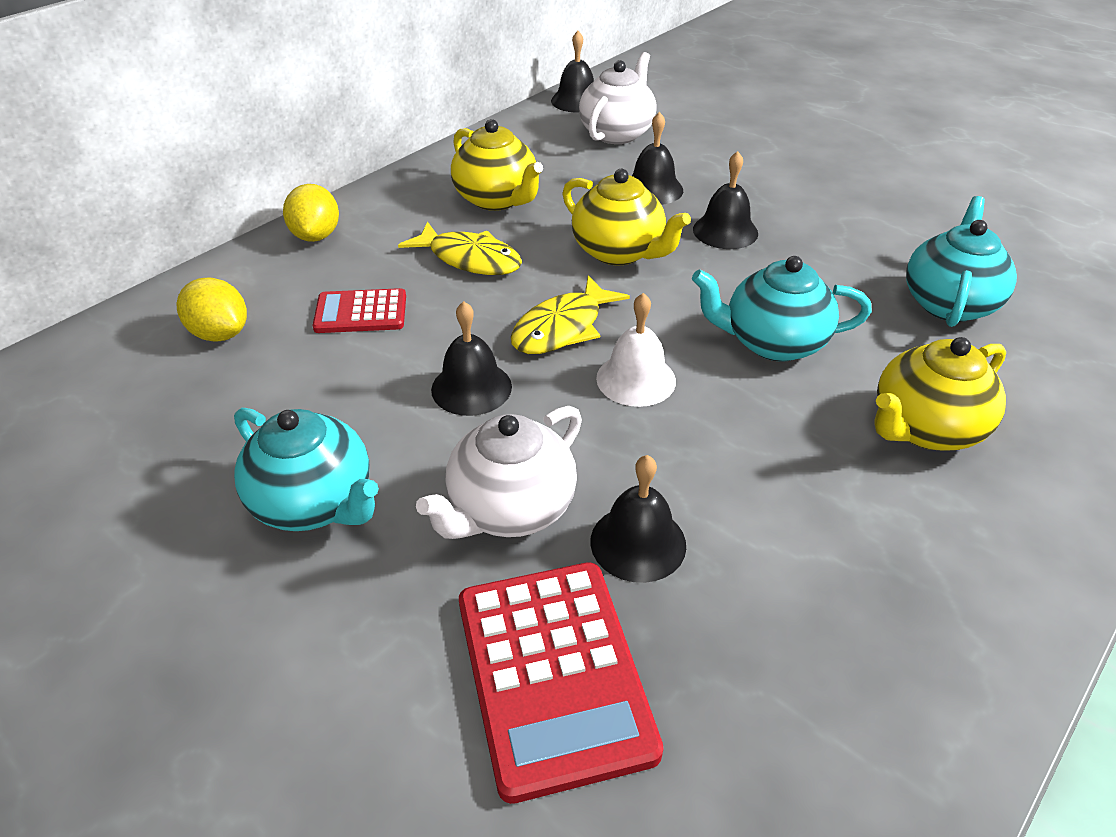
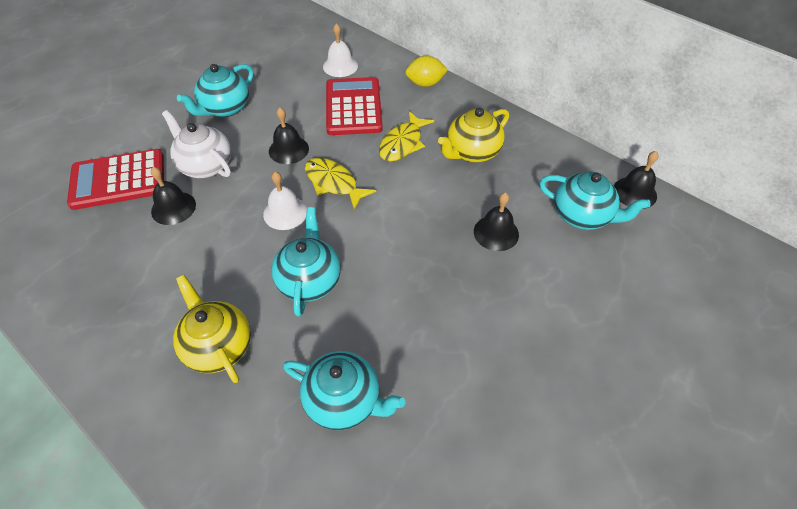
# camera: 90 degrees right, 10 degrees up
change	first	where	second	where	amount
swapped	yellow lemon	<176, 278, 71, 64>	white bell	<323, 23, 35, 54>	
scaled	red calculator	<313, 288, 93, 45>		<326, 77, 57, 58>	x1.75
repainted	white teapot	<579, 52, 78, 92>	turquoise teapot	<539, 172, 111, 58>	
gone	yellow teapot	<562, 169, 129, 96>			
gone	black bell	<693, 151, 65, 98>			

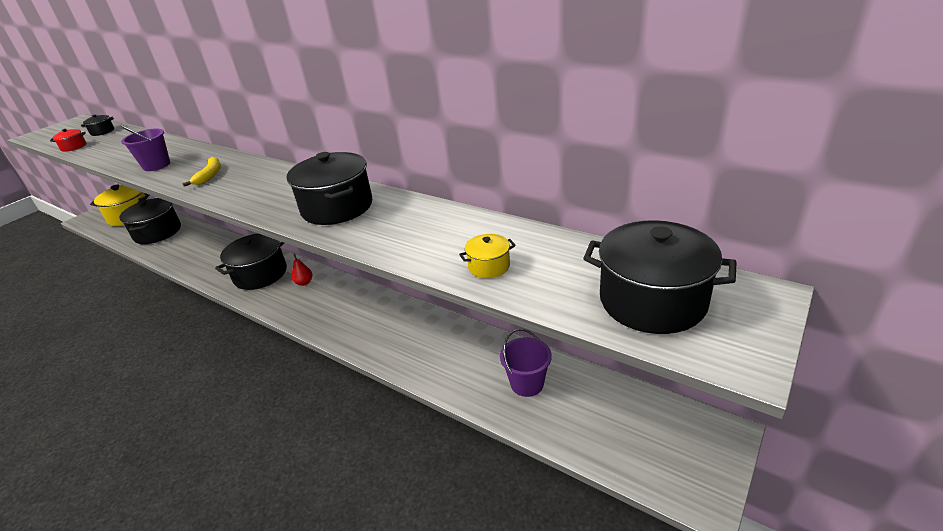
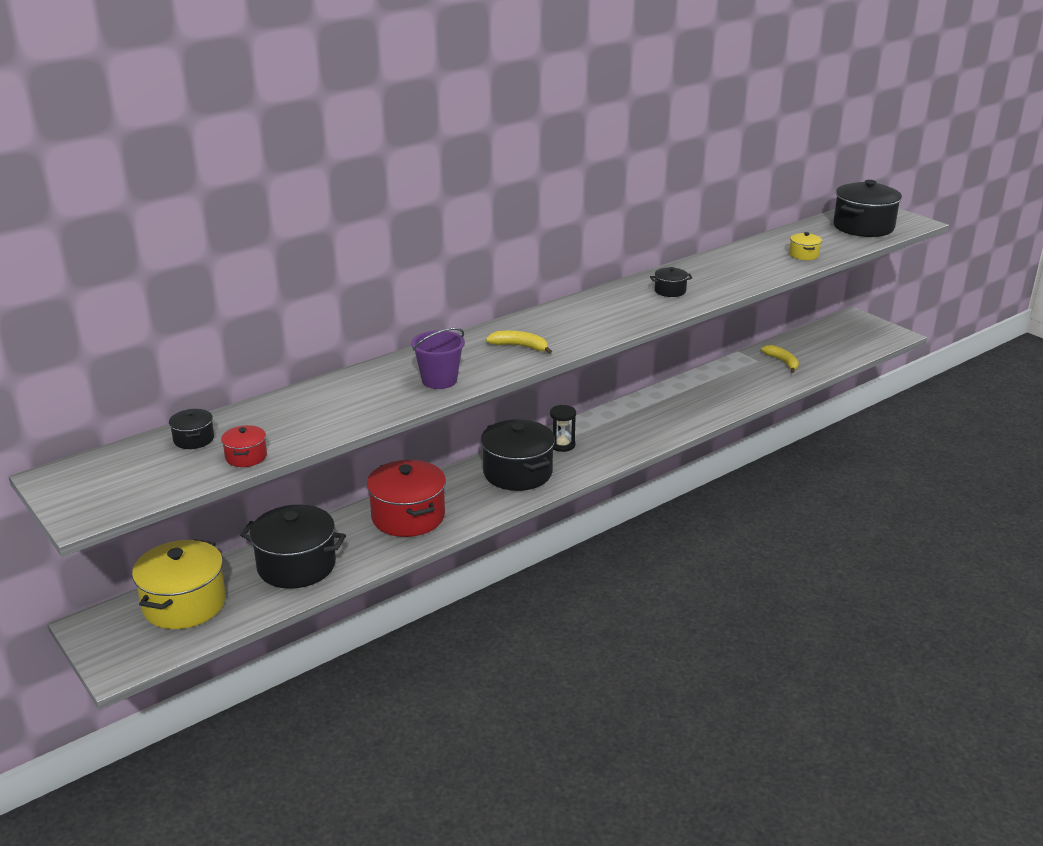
# camera: 75 degrees left, 5 degrees down
change	first	where	second	where	amount
new			red pot	<366, 460, 80, 77>	
swapped	red pear	<292, 254, 20, 32>	black hourglass	<550, 405, 26, 47>	
scaled	black pot	<287, 152, 85, 73>		<650, 267, 43, 30>	x0.47
swapped	purple bucket	<500, 329, 52, 68>	yellow banana	<761, 345, 38, 28>	

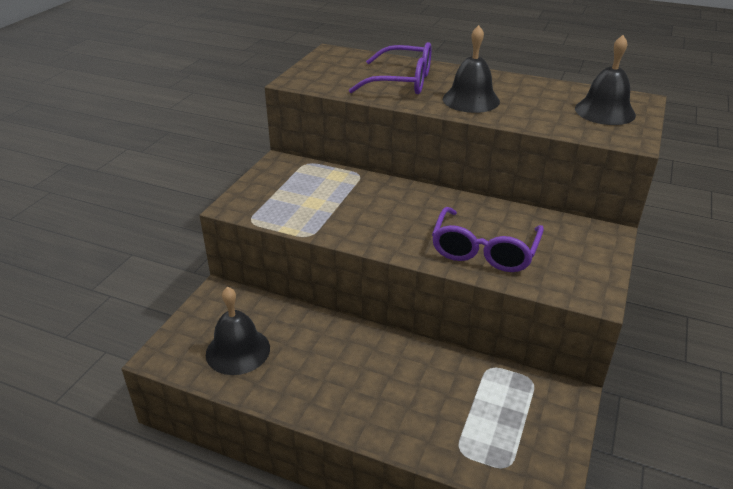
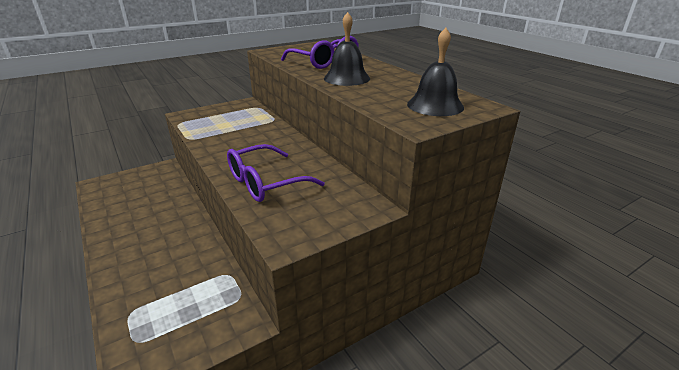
# camera: 35 degrees right, 5 degrees down
change	first	where	second	where	amount
gone	black bell	<206, 287, 64, 88>			

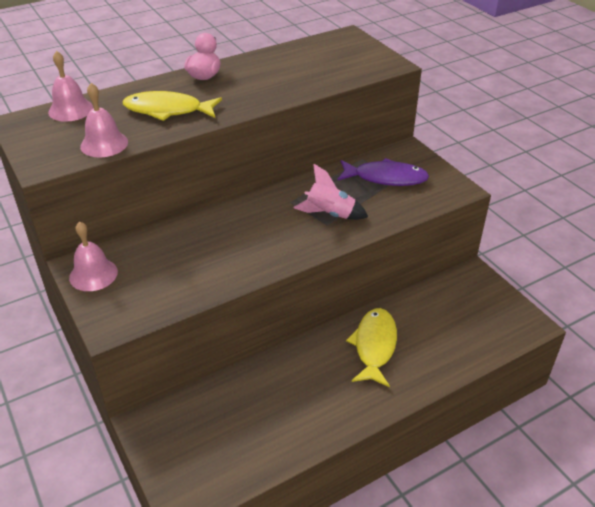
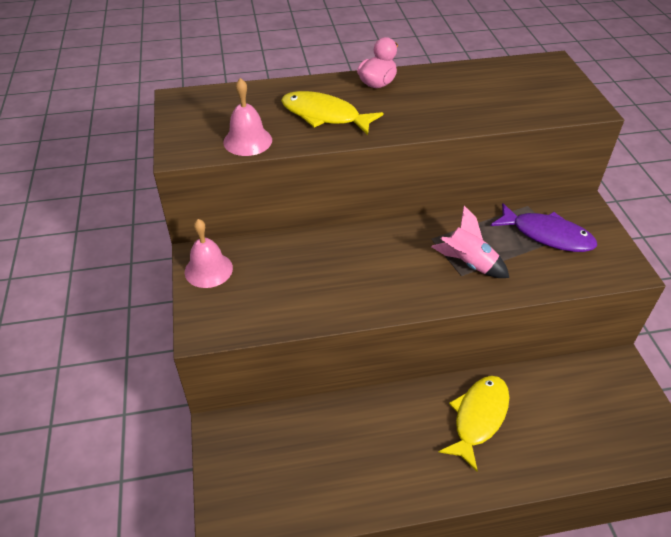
# camera: 20 degrees right, 5 degrees up
change	first	where	second	where	amount
gone	pink bell	<48, 51, 45, 71>			

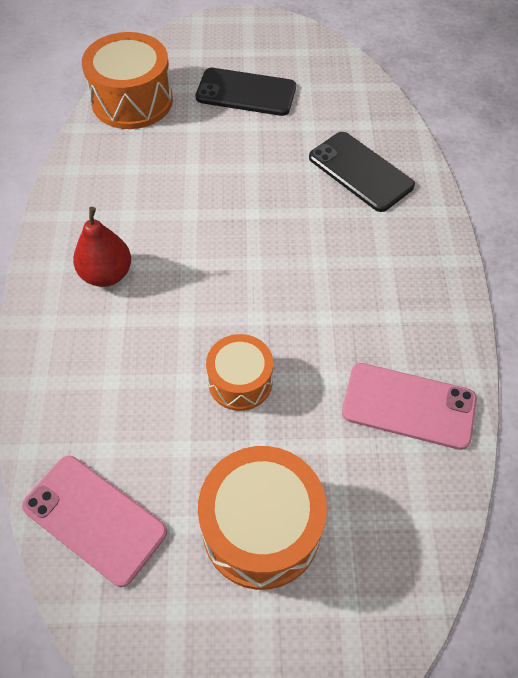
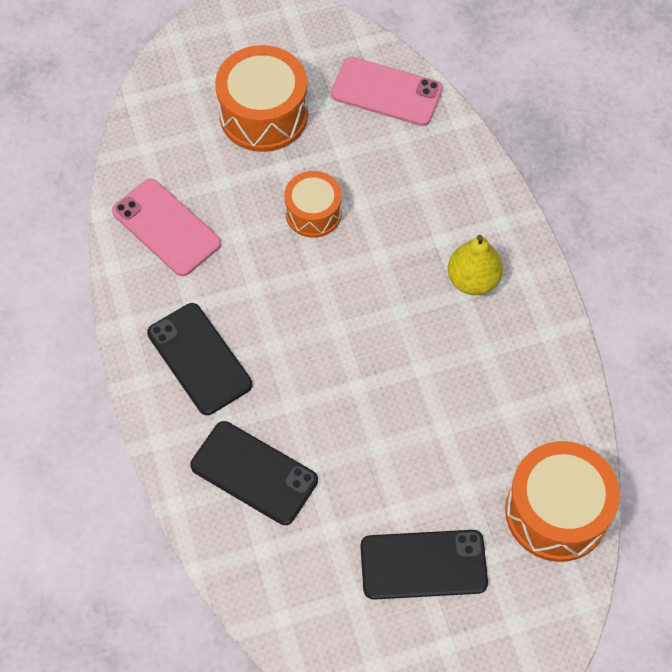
# camera: 165 degrees right, 5 degrees up
change	first	where	second	where	amount
rotated	pink phone	<342, 363, 135, 87>		<112, 178, 109, 98>	45 degrees clockwise
new			black phone	<147, 303, 105, 112>	
repainted	red pear	<73, 207, 58, 80>	yellow pear	<448, 235, 55, 60>	

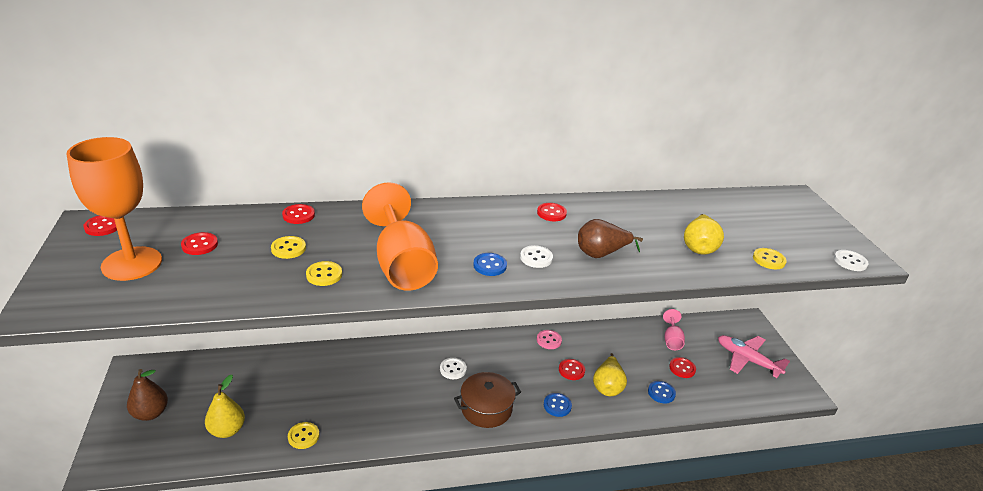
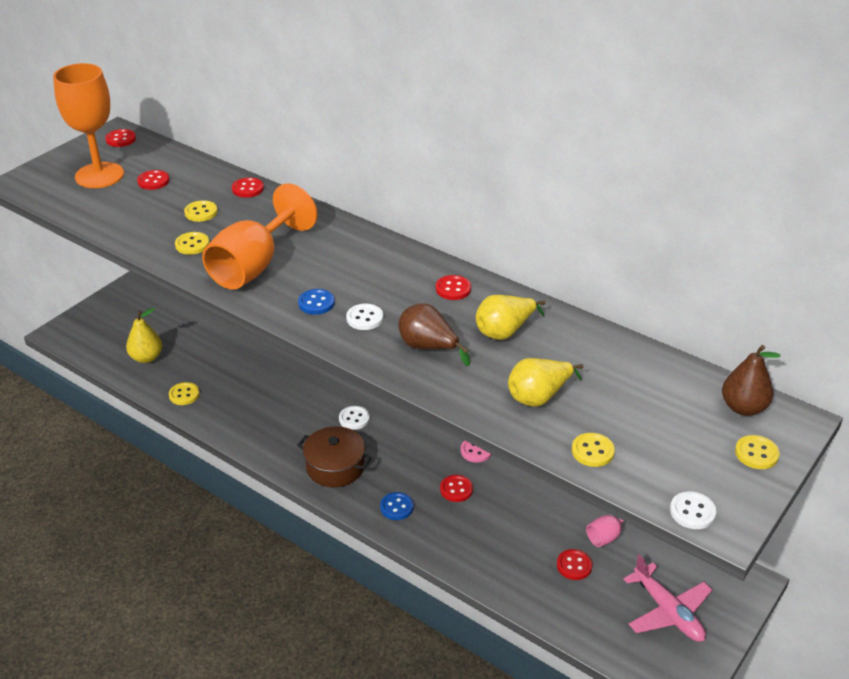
# camera: 50 degrees right, 5 degrees up
change	first	where	second	where	amount
shifted	yellow pear	<593, 353, 34, 43>		<476, 295, 70, 45>	
rotated	pink plane	<718, 335, 72, 43>		<623, 554, 89, 88>	150 degrees clockwise
shifted	brown pear	<127, 369, 41, 52>		<722, 345, 59, 71>	
new			yellow button	<735, 435, 45, 34>	
gone	blue button	<648, 381, 28, 22>			

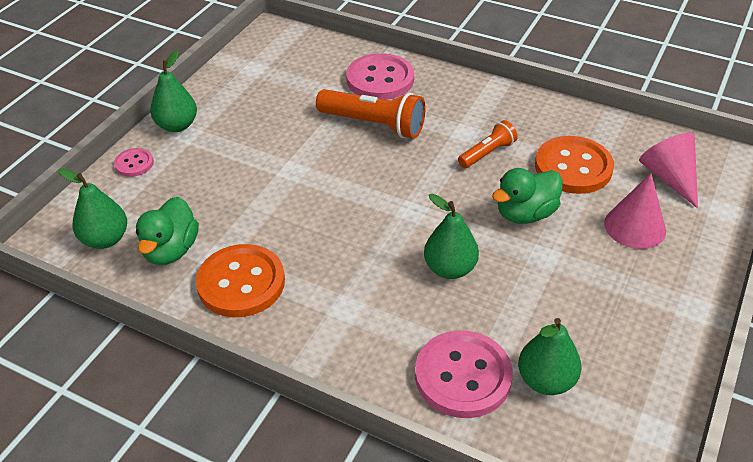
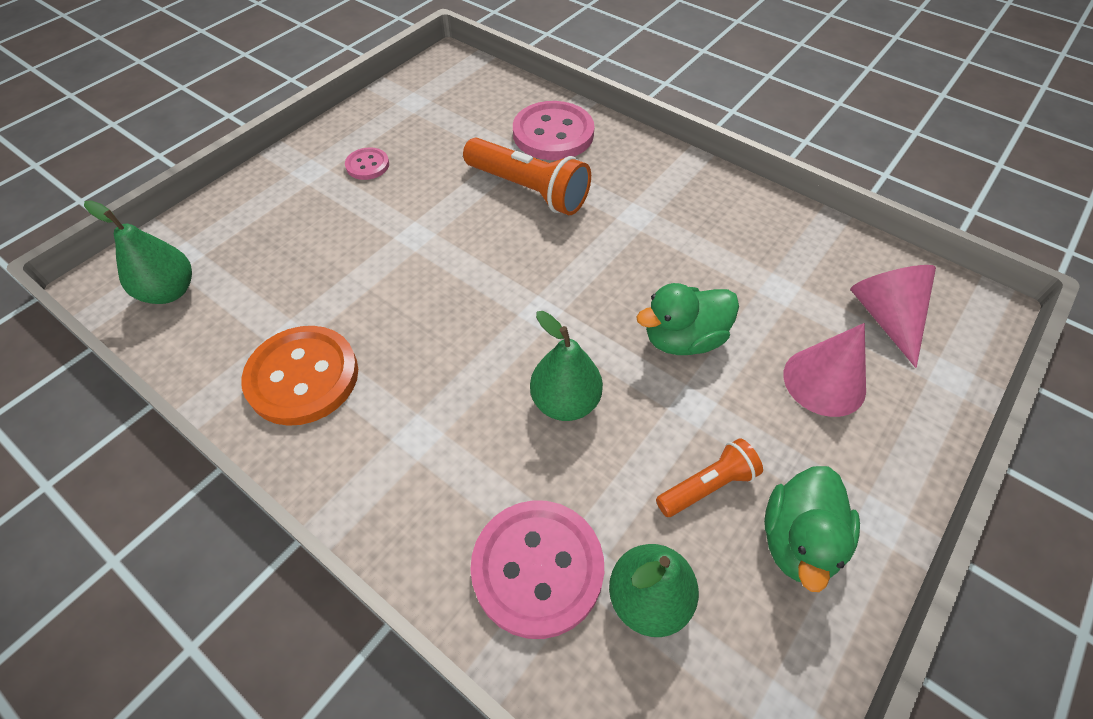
# camera: 10 degrees right, 10 degrees up
change	first	where	second	where	amount
shifted	pink button	<114, 148, 40, 29>		<345, 147, 44, 33>	
shifted	orange flashlight	<458, 120, 60, 48>		<656, 438, 107, 79>	
shifted	green duck	<136, 197, 63, 68>		<764, 466, 96, 126>	
gone	green pear	<150, 50, 47, 82>			
gone	orange button	<535, 136, 79, 58>			

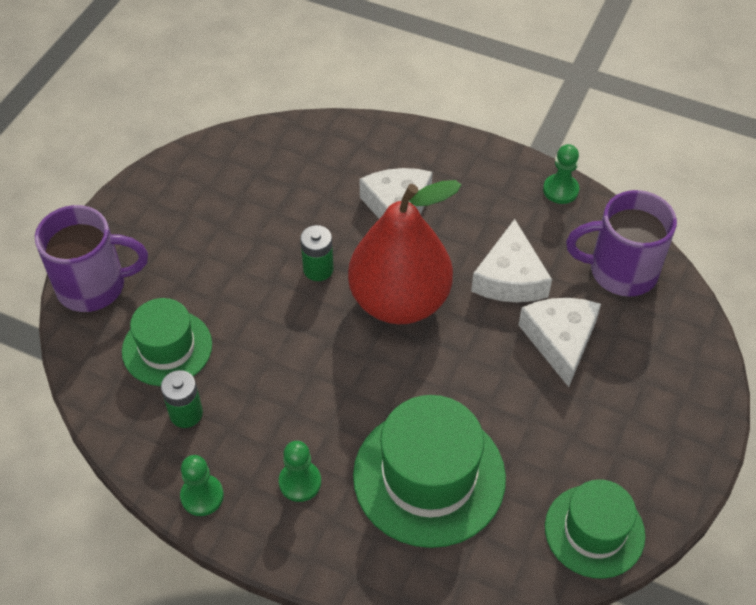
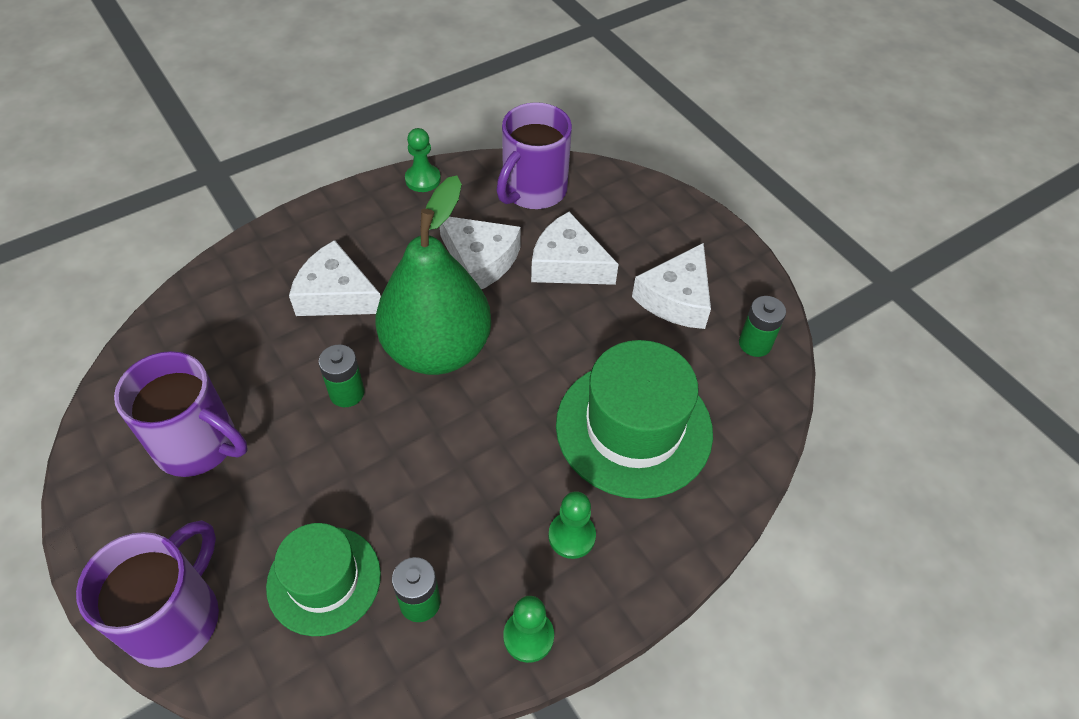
# camera: 60 degrees left, 0 degrees up
change	first	where	second	where	amount
new			purple mug	<114, 351, 133, 126>	
repainted	red pear	<348, 180, 114, 144>	green pear	<376, 176, 115, 199>	
new			white cheese	<632, 243, 79, 86>	
swapped	green hat	<545, 479, 100, 100>	green battery	<739, 296, 47, 61>	

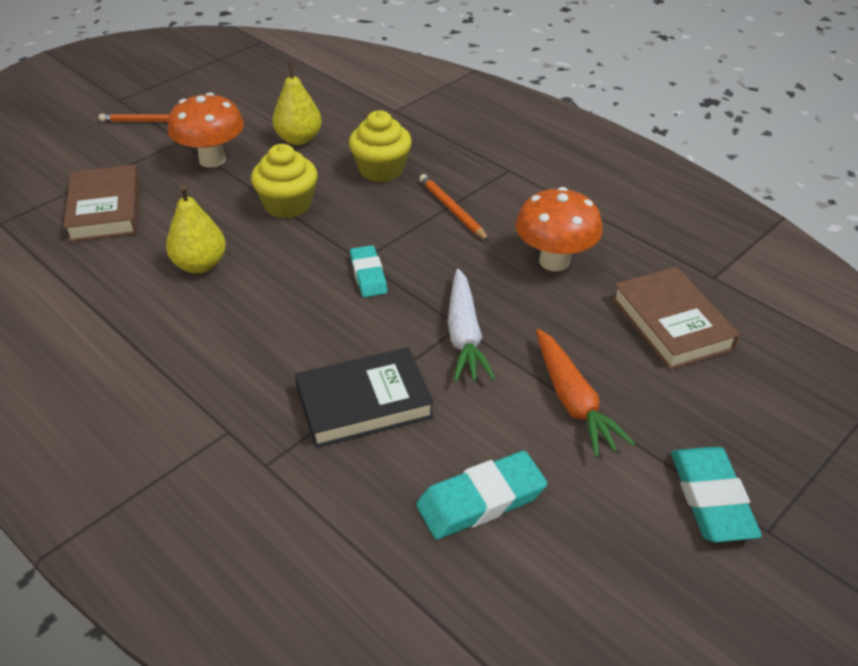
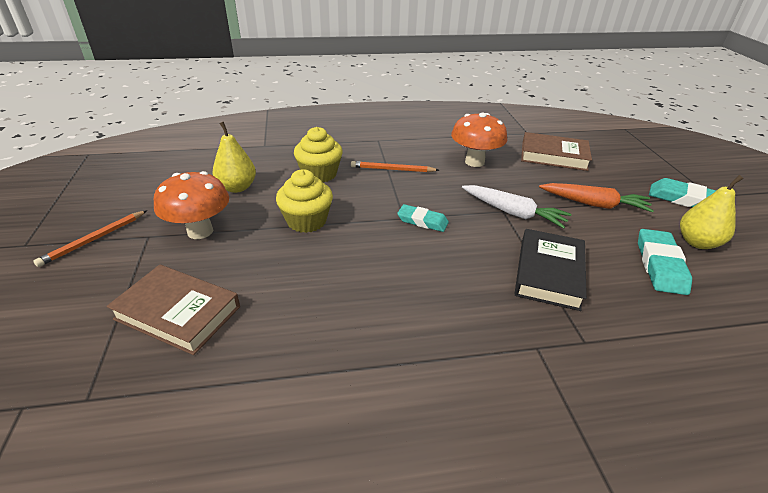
# camera: 55 degrees left, 5 degrees down
change	first	where	second	where	amount
shifted	yellow pear	<166, 185, 60, 88>		<680, 175, 63, 74>	

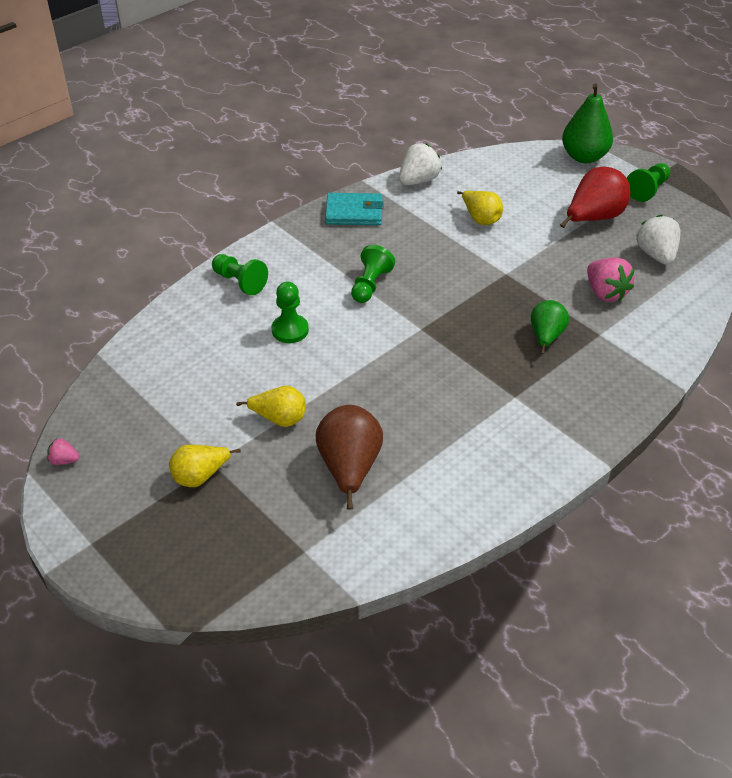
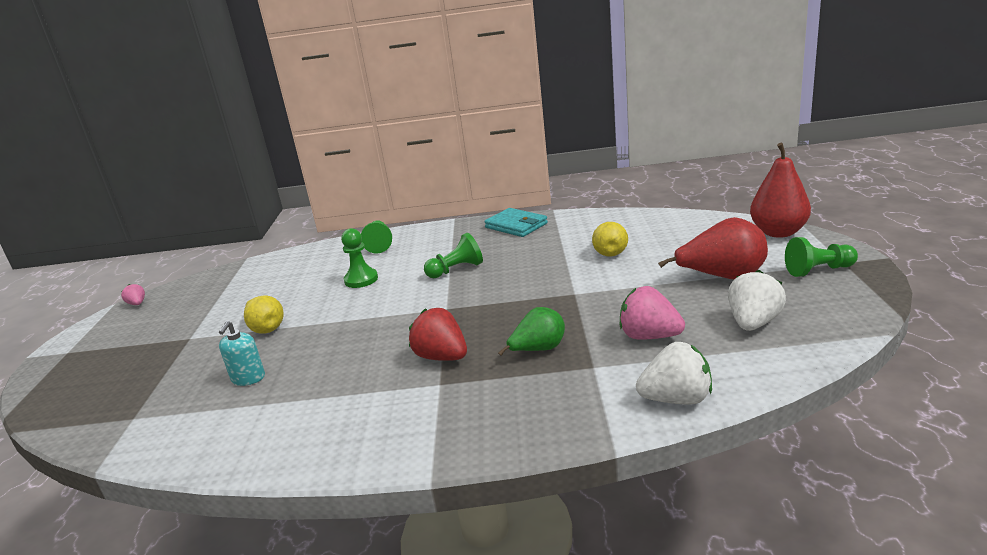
# camera: 45 degrees right, 20 degrees down
change	first	where	second	where	amount
swapped	brown pear	<316, 405, 67, 105>	turquoise soap dispenser	<219, 321, 46, 65>	
new			red strawberry	<409, 308, 58, 53>	
rotated	pink strawberry	<587, 257, 47, 45>		<620, 286, 65, 54>	105 degrees clockwise
shifted	white strawberry	<399, 143, 43, 42>		<636, 342, 76, 63>	
repainted	green pear	<562, 84, 51, 79>	red pear	<750, 143, 61, 95>	
gone	yellow pear	<169, 445, 72, 42>			

